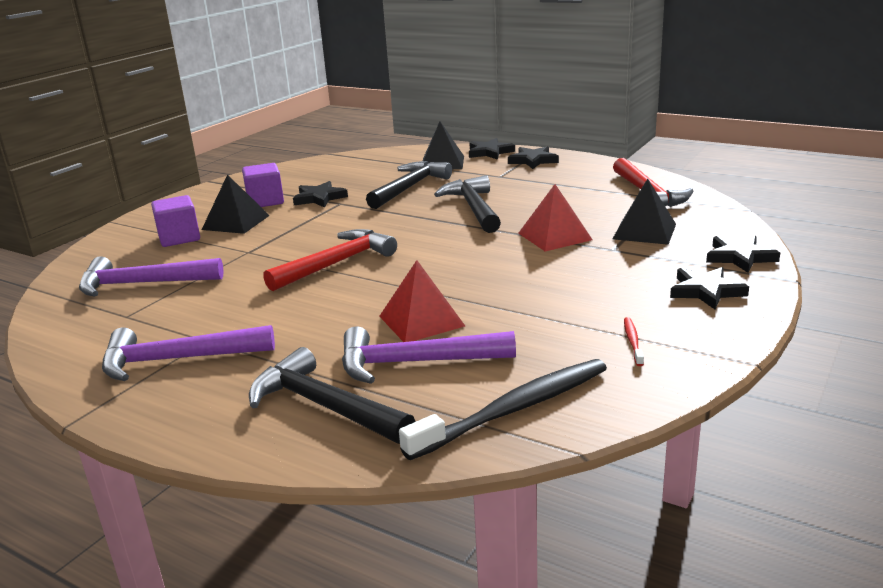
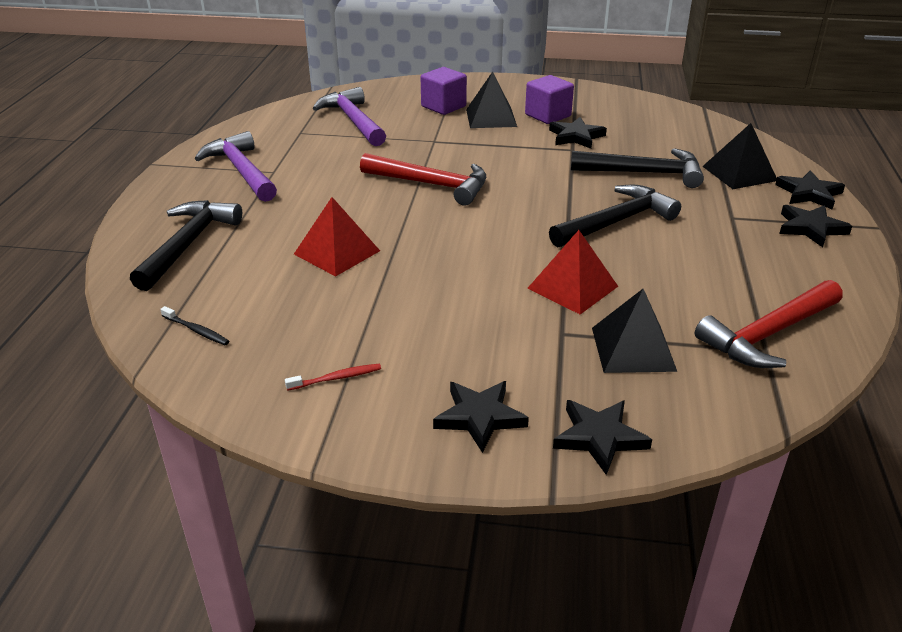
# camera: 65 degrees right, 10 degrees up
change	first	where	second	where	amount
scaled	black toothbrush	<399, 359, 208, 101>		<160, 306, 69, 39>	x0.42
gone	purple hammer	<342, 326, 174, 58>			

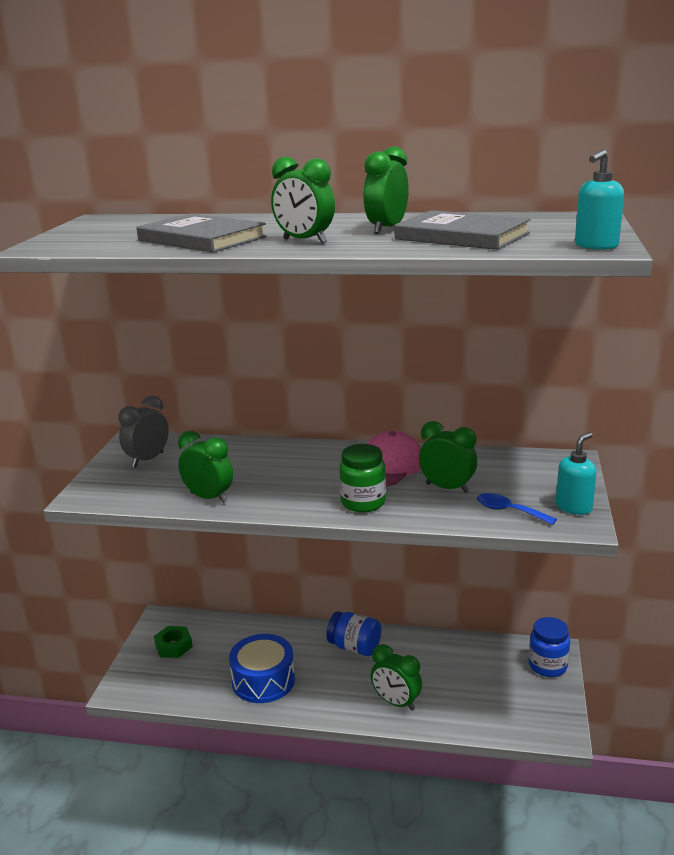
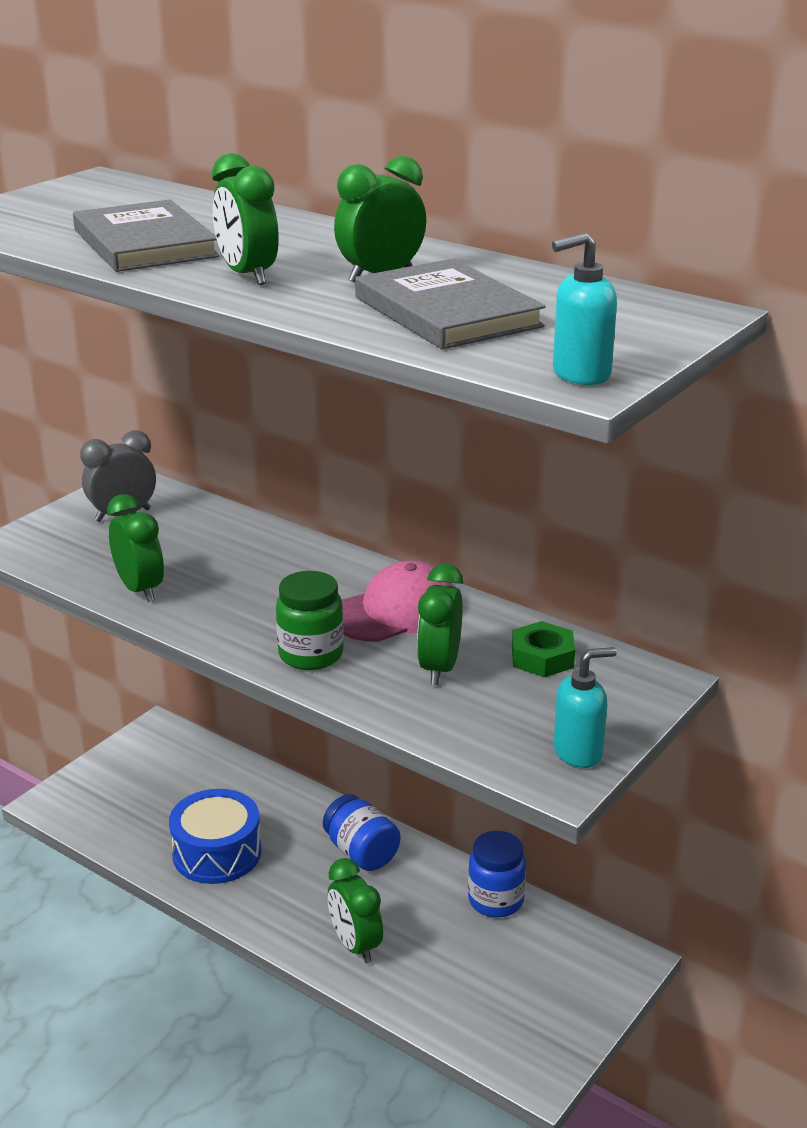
# camera: 25 degrees right, 5 degrees up
change	first	where	second	where	amount
rotated	green clock	<419, 421, 58, 72>		<417, 564, 46, 121>	135 degrees counterclockwise
shifted	blue jar	<529, 617, 41, 60>		<468, 831, 58, 87>	
shifted	green nut	<154, 626, 39, 32>		<512, 621, 63, 56>	
gone	blue spoon	<477, 493, 80, 32>			

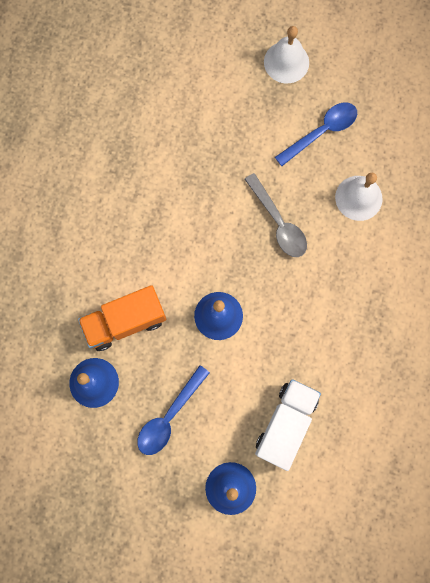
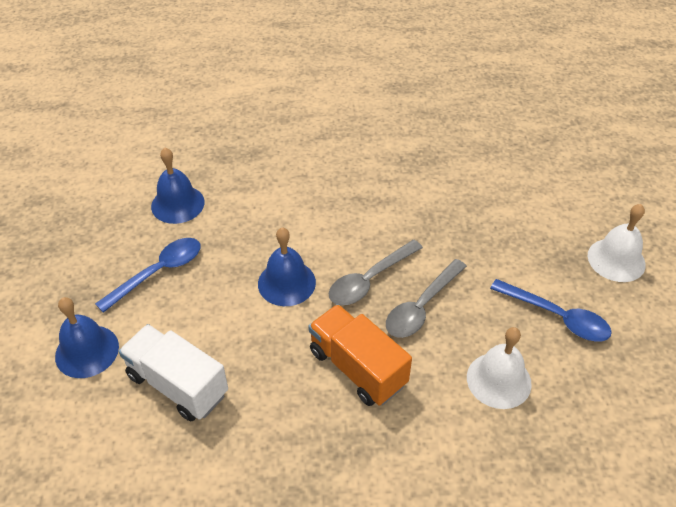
# camera: 70 degrees right, 30 degrees down
change	first	where	second	where	amount
rotated	blue spoon	<137, 365, 73, 90>		<95, 238, 106, 75>	120 degrees clockwise
rotated	white truck	<255, 379, 66, 92>		<119, 324, 109, 97>	150 degrees counterclockwise
shifted	orange truck	<78, 285, 88, 66>		<308, 304, 104, 102>	
new			grey spoon	<329, 240, 94, 65>	

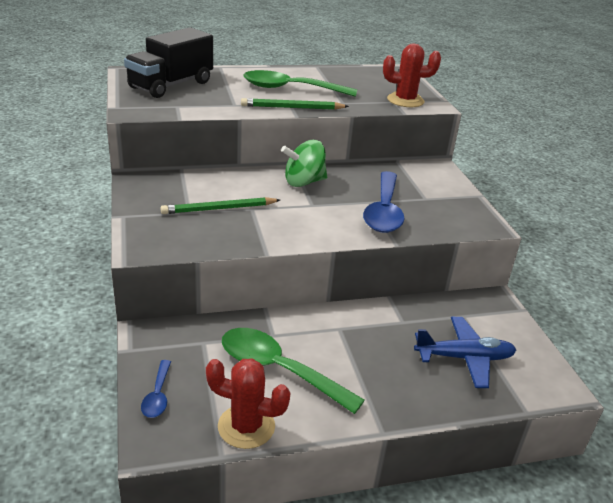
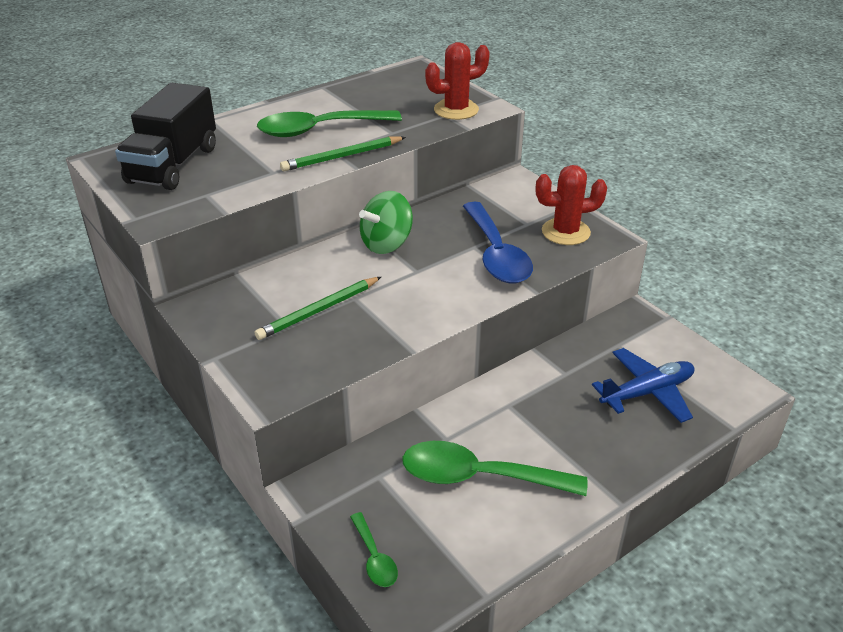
# camera: 20 degrees left, 5 degrees up
change	first	where	second	where	amount
repainted	blue spoon	<141, 360, 30, 58>	green spoon	<350, 512, 48, 75>	
shifted	red cactus	<206, 358, 84, 91>		<536, 165, 71, 80>	

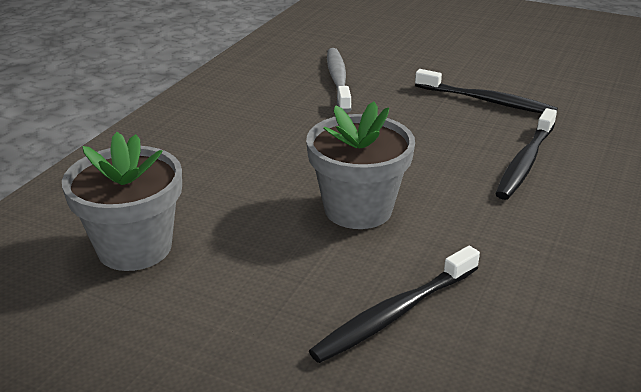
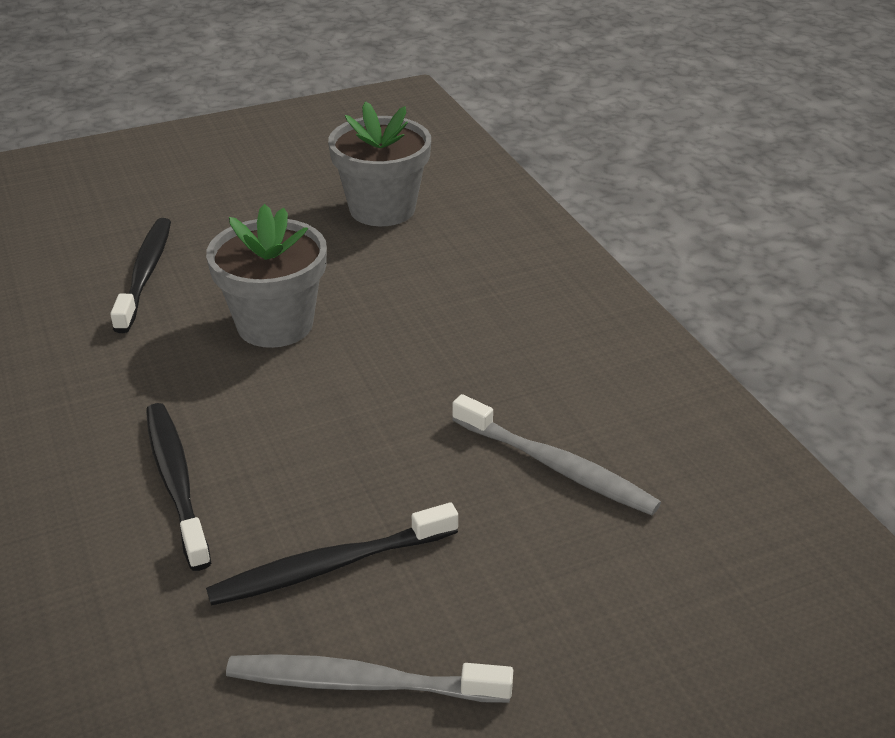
# camera: 130 degrees right, 5 degrees up
change	first	where	second	where	amount
new			grey toothbrush	<226, 654, 287, 49>	

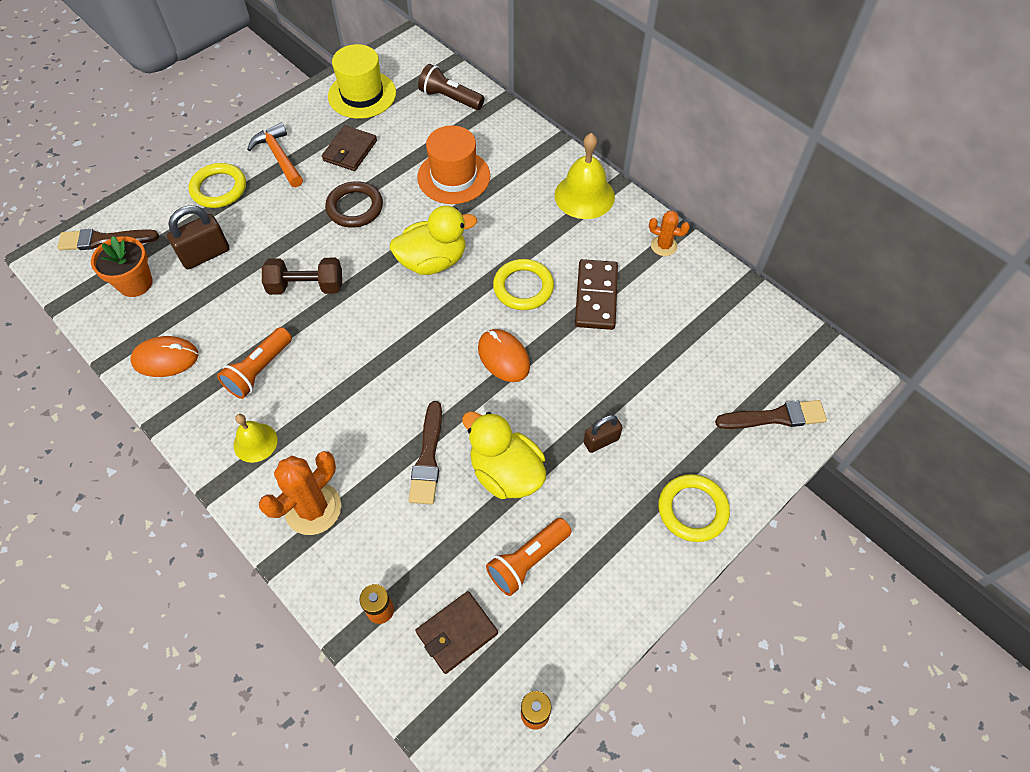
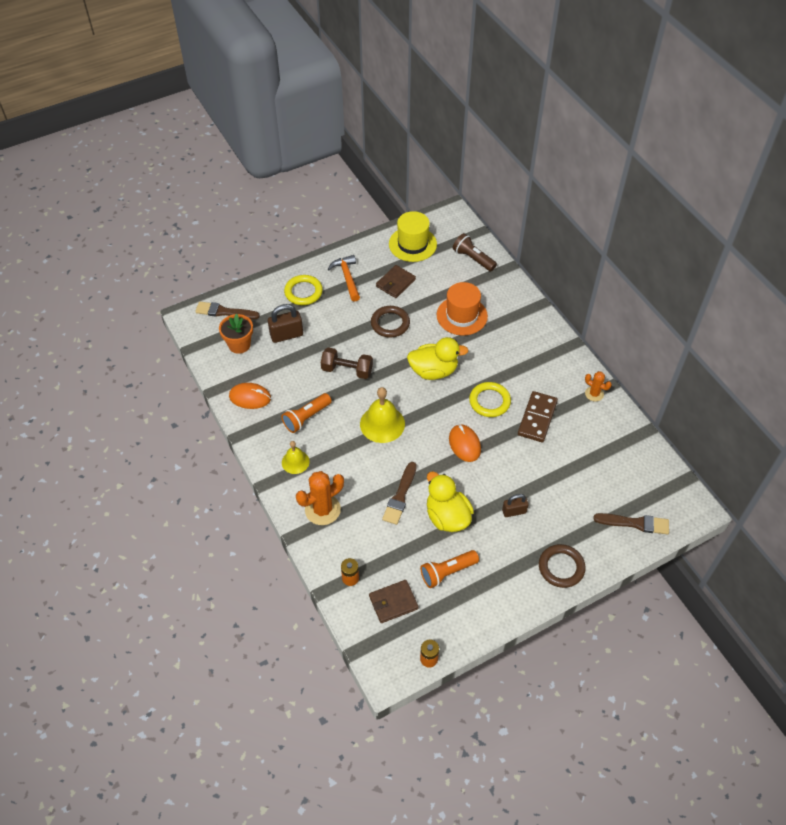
# camera: 15 degrees right, 5 degrees down
change	first	where	second	where	amount
shifted	yellow bell	<555, 133, 60, 86>		<360, 387, 45, 56>	
repainted	yellow ring	<658, 474, 72, 68>	brown ring	<539, 544, 47, 44>	

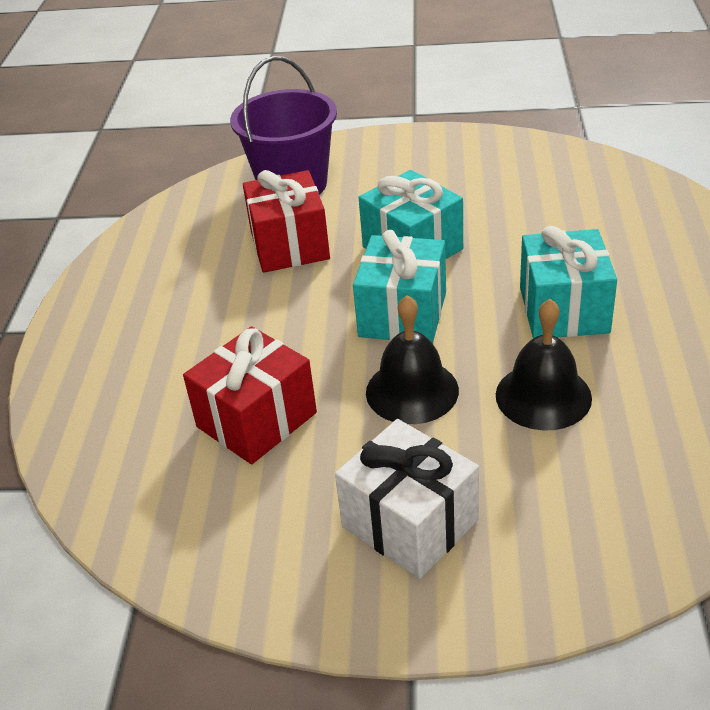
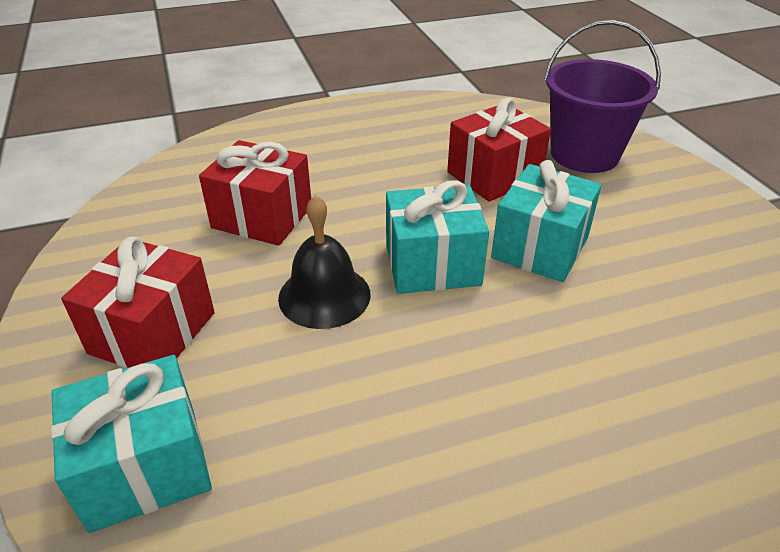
# camera: 65 degrees right, 0 degrees up
change	first	where	second	where	amount
shifted	turquoise gift	<520, 226, 97, 112>		<51, 355, 161, 178>	
repainted	white gift	<335, 419, 144, 160>	red gift	<61, 237, 154, 131>	
gone	black bell	<496, 299, 96, 131>			

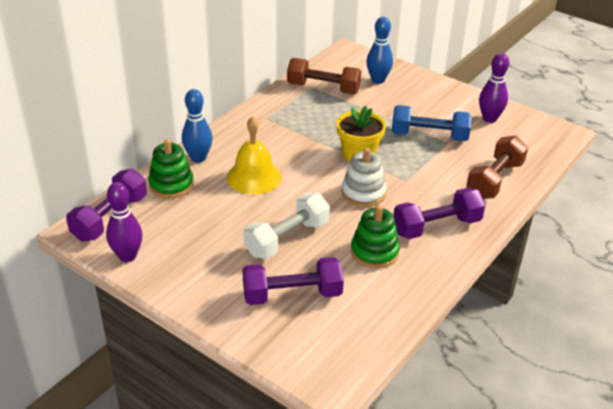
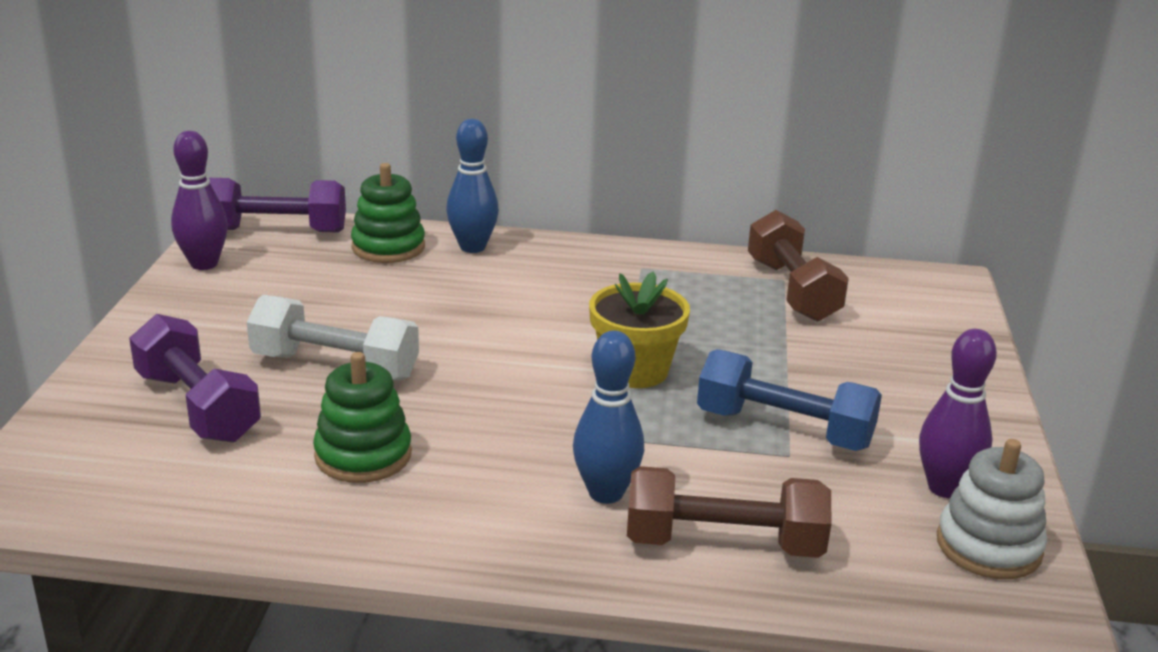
# camera: 60 degrees right, 10 degrees down
change	first	where	second	where	amount
shifted	blue bowling pin	<366, 17, 27, 67>		<573, 331, 71, 173>	
rotated	blue dumbbell	<392, 105, 80, 36>		<697, 349, 185, 102>	45 degrees counterclockwise
shifted	white stacking toy	<341, 148, 46, 59>		<937, 439, 110, 140>	
gone	yellow bell	<227, 116, 55, 79>			
gone	purple dumbbell	<393, 188, 92, 51>			

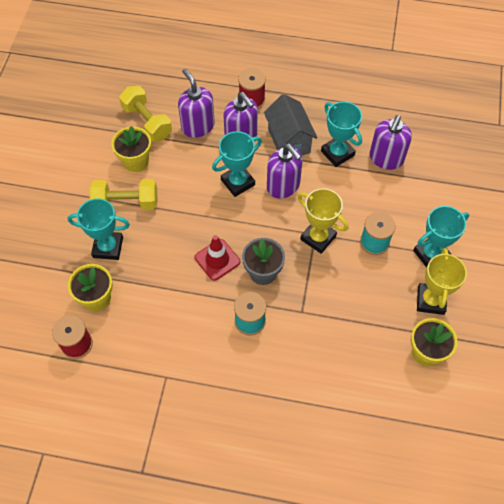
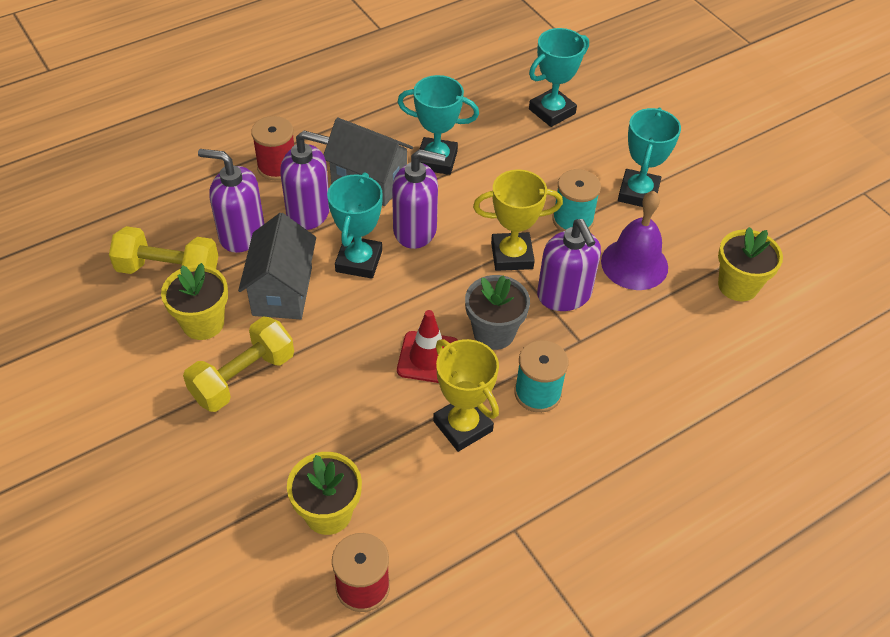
# camera: 45 degrees left, 10 degrees down
change	first	where	second	where	amount
new			grey house	<238, 213, 78, 106>	
shifted	yellow trophy	<417, 248, 50, 67>		<433, 339, 66, 113>	
shifted	turquoise trophy	<68, 198, 62, 62>		<529, 28, 60, 99>	
shifted	purple soap dispenser	<369, 115, 43, 55>		<537, 219, 64, 92>	
new			purple bell	<601, 191, 67, 99>	

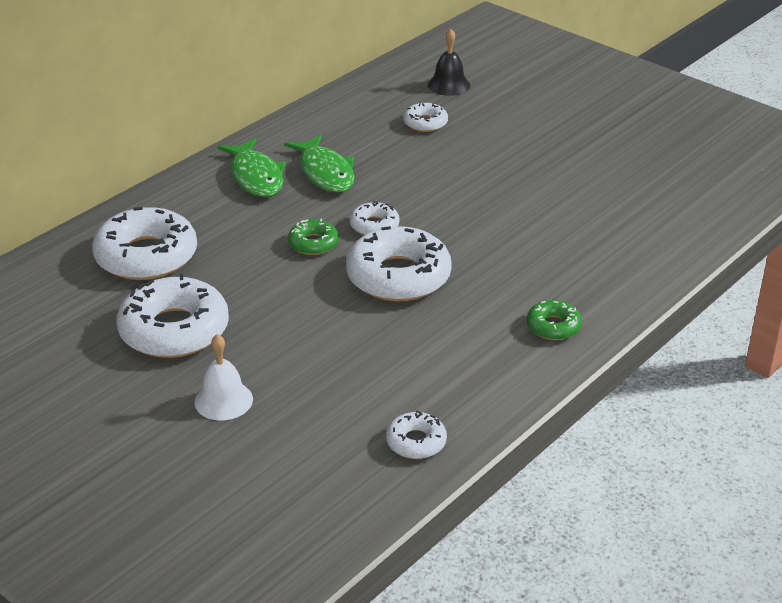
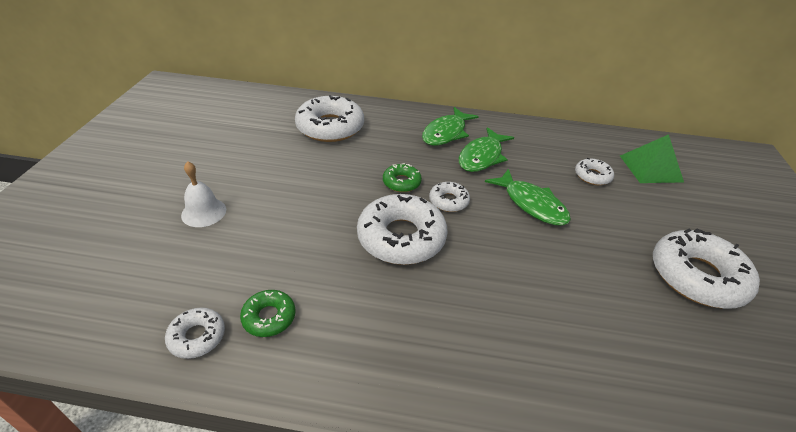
# camera: 55 degrees right, 5 degrees up
change	first	where	second	where	amount
shifted	green donut	<527, 300, 55, 40>		<240, 290, 56, 47>	
new			green fish	<485, 169, 86, 57>	
swapped	black bell	<428, 28, 42, 68>	green pyramid	<620, 134, 64, 49>	
shifted	white donut	<116, 274, 113, 84>		<653, 228, 107, 81>	

